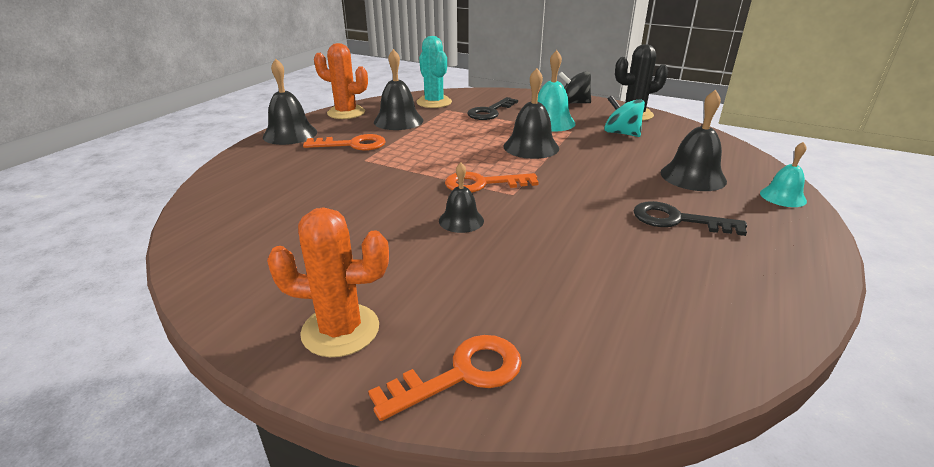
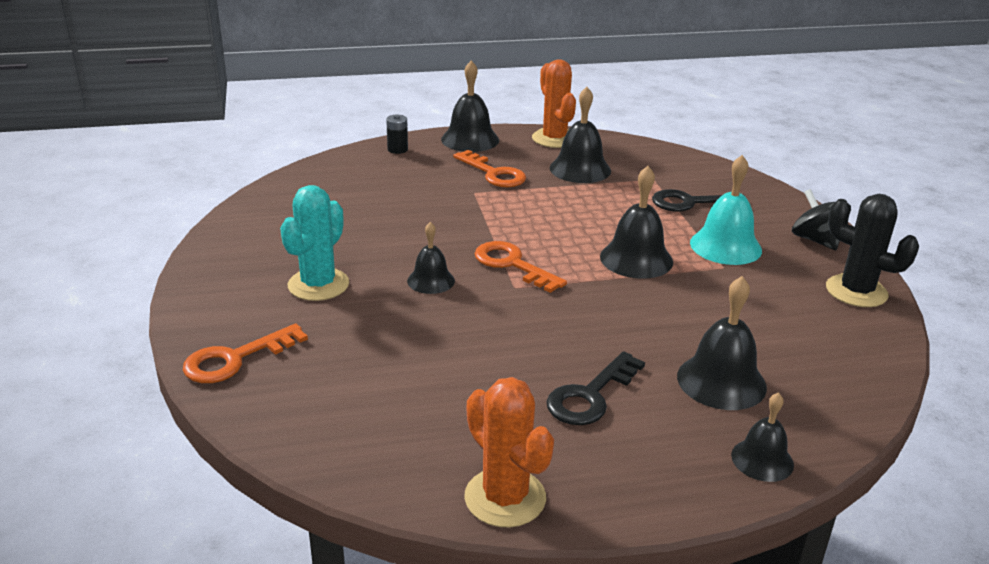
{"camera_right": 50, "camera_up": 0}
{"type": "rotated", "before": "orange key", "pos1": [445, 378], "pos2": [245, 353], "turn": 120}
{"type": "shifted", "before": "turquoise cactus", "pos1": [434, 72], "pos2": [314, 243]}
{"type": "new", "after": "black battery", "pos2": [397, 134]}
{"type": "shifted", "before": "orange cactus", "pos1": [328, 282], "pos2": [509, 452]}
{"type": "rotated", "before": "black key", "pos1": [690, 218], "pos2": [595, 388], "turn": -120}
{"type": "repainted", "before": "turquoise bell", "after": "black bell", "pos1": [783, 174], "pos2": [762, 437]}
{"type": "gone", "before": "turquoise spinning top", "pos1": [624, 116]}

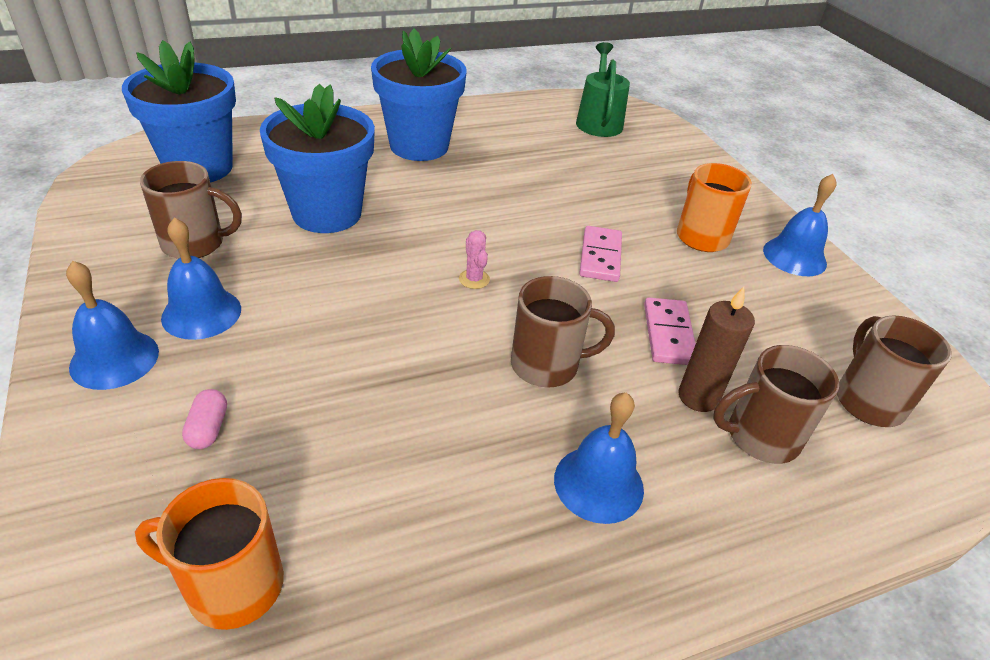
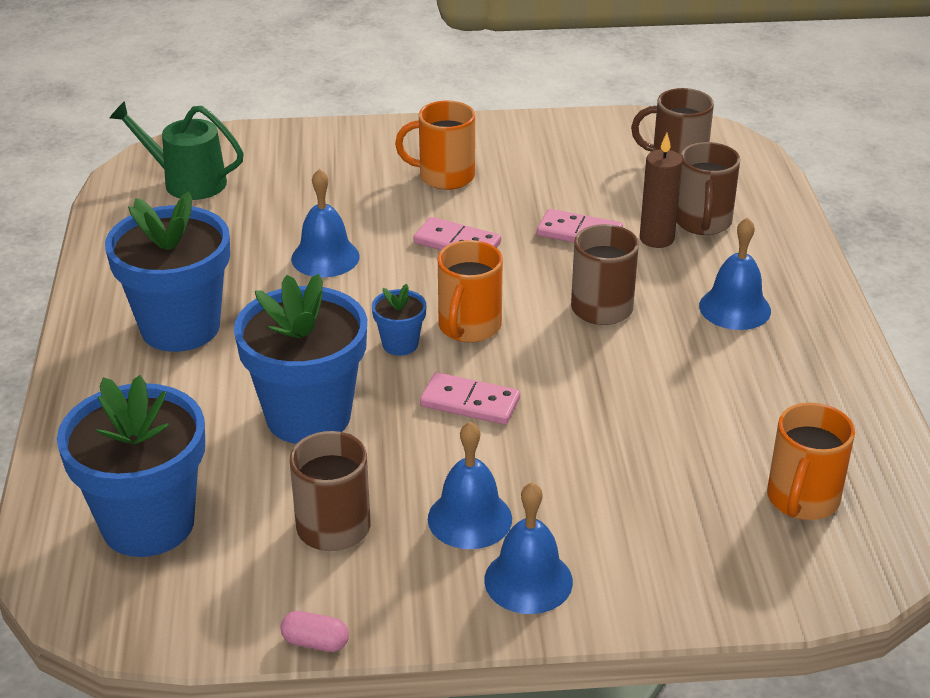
{"camera_right": -70, "camera_up": -5}
{"type": "shifted", "before": "pink capsule", "pos1": [204, 419], "pos2": [314, 631]}
{"type": "shifted", "before": "blue bell", "pos1": [800, 225], "pos2": [325, 223]}
{"type": "new", "after": "blue flower pot", "pos2": [399, 320]}
{"type": "new", "after": "pink domino", "pos2": [470, 398]}
{"type": "swapped", "before": "pink cactus", "after": "orange mug", "pos1": [474, 259], "pos2": [470, 291]}

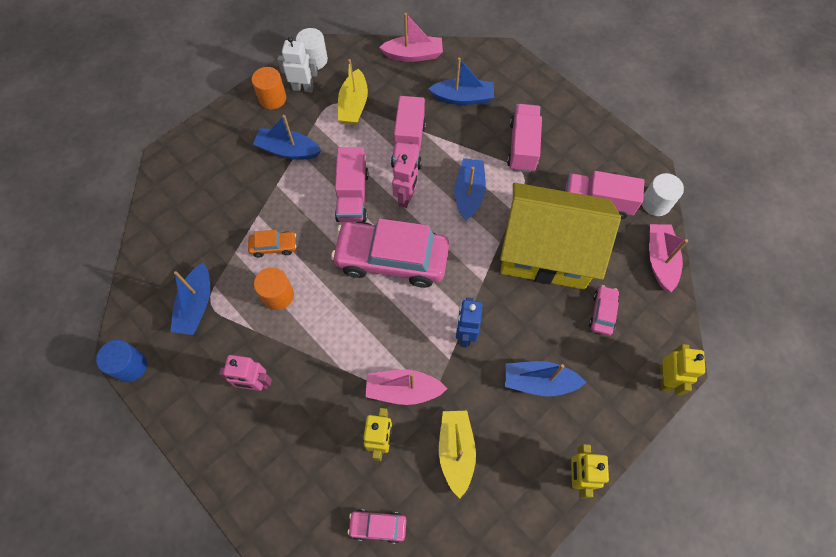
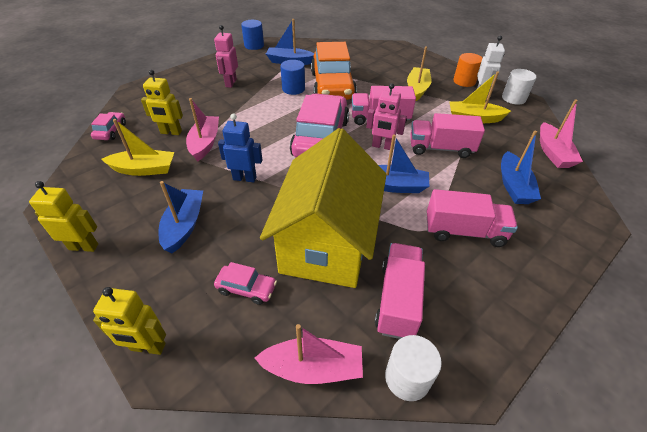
{"camera_right": 90, "camera_up": -20}
{"type": "repainted", "before": "orange cylinder", "after": "blue cylinder", "pos1": [274, 288], "pos2": [292, 77]}
{"type": "scaled", "before": "orange car", "pos1": [272, 243], "pos2": [334, 71], "scale": 2.32}
{"type": "repainted", "before": "blue boat", "after": "yellow boat", "pos1": [287, 137], "pos2": [419, 74]}

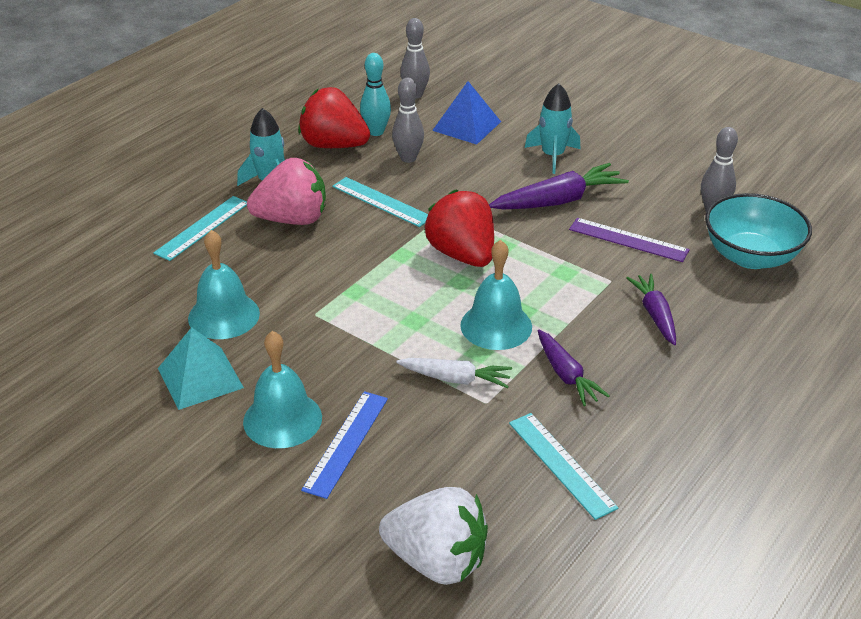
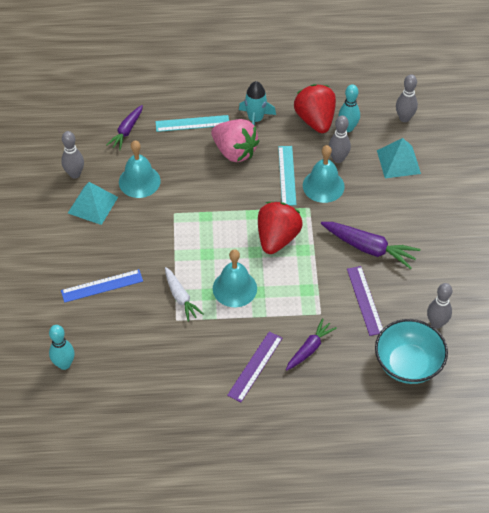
{"camera_right": 50, "camera_up": 15}
{"type": "swapped", "before": "white strawberry", "after": "turquoise bowling pin", "pos1": [433, 536], "pos2": [62, 347]}
{"type": "new", "after": "grey bowling pin", "pos2": [72, 155]}
{"type": "shifted", "before": "purple carrot", "pos1": [574, 368], "pos2": [124, 127]}
{"type": "new", "after": "purple ruler", "pos2": [255, 366]}
{"type": "shifted", "before": "turquoise bell", "pos1": [282, 389], "pos2": [324, 174]}
{"type": "repainted", "before": "blue pyramid", "after": "turquoise pyramid", "pos1": [466, 113], "pos2": [399, 158]}
{"type": "gone", "before": "turquoise ruler", "pos1": [563, 466]}
{"type": "gone", "before": "turquoise rocket", "pos1": [552, 128]}

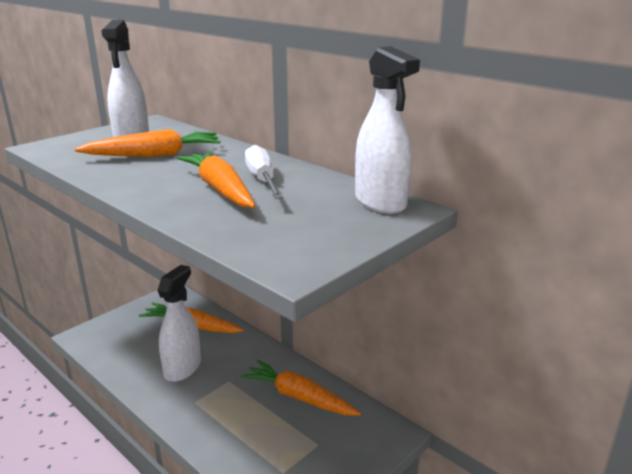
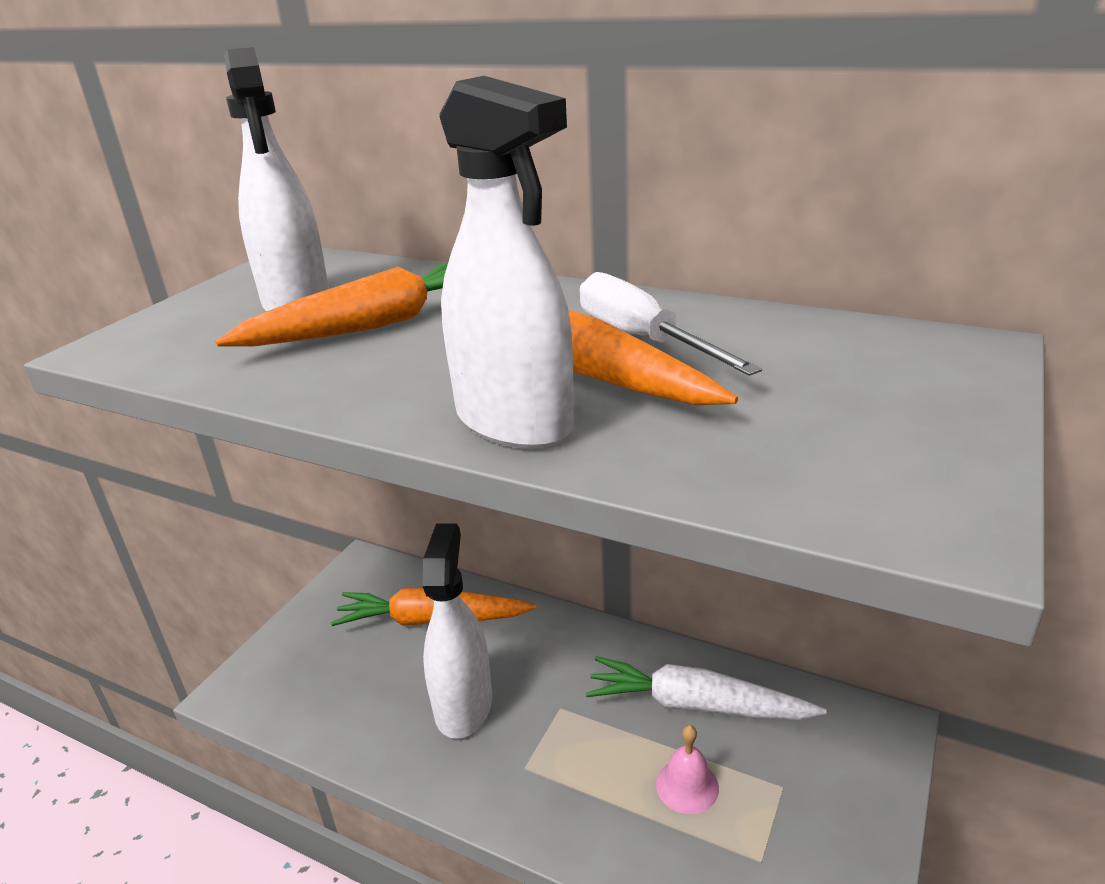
{"camera_right": -15, "camera_up": 5}
{"type": "shifted", "before": "white spray bottle", "pos1": [387, 130], "pos2": [506, 262]}
{"type": "repainted", "before": "orange carrot", "after": "white carrot", "pos1": [301, 388], "pos2": [706, 688]}
{"type": "new", "after": "pink bell", "pos2": [687, 769]}

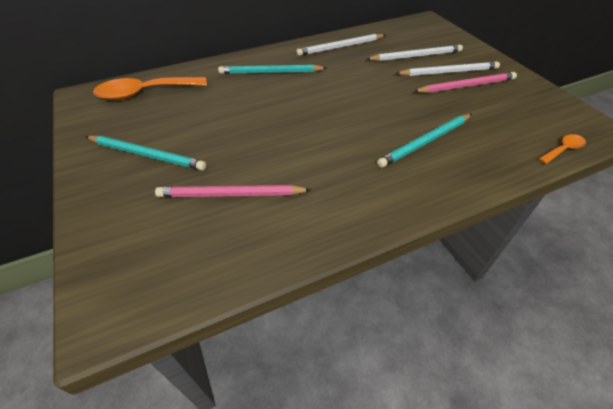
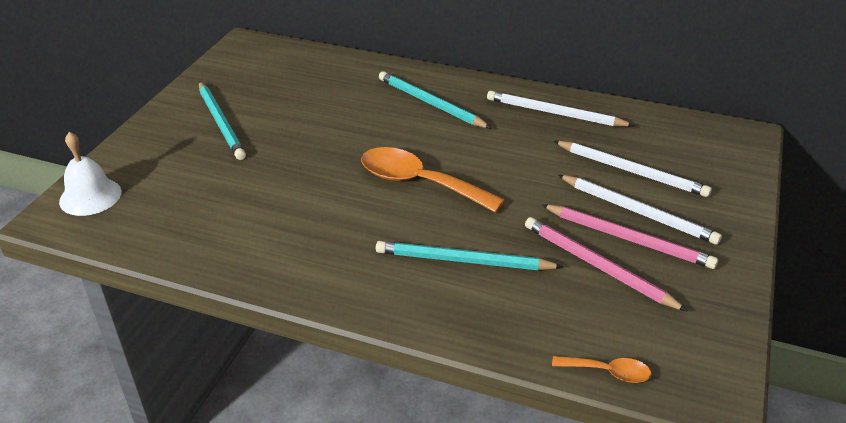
{"camera_right": 45, "camera_up": -10}
{"type": "new", "after": "white bell", "pos2": [90, 174]}
{"type": "shifted", "before": "orange spoon", "pos1": [150, 88], "pos2": [433, 180]}
{"type": "shifted", "before": "pink pencil", "pos1": [233, 191], "pos2": [606, 264]}

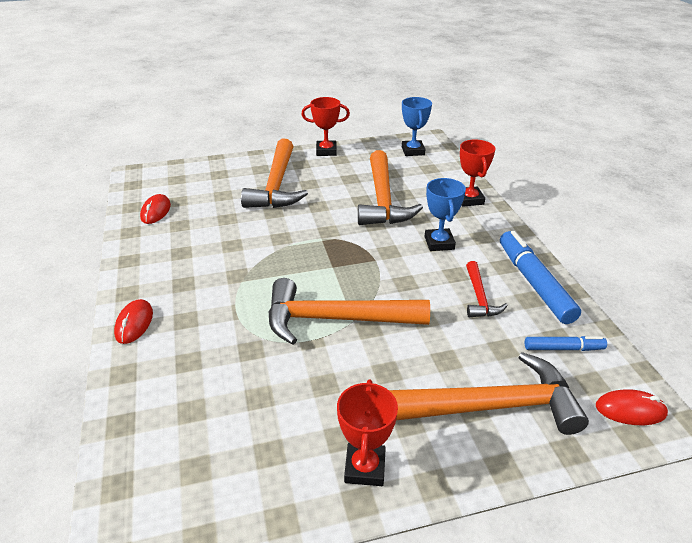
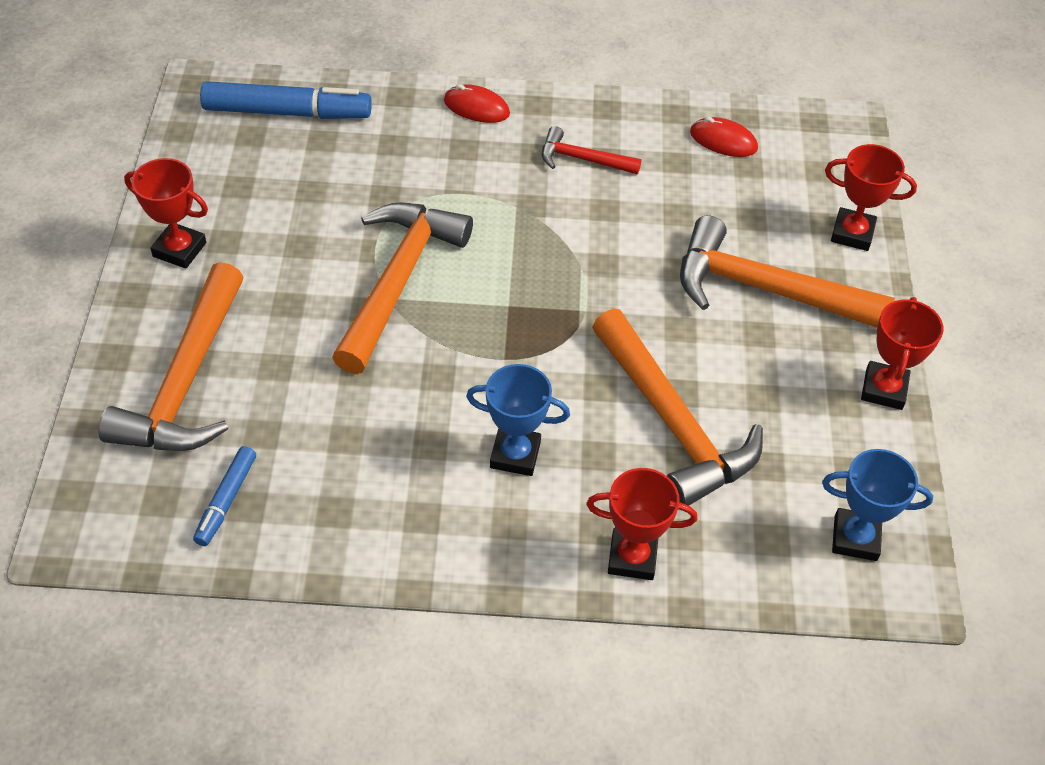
{"camera_right": 105, "camera_up": 15}
{"type": "shifted", "before": "blue marker", "pos1": [540, 277], "pos2": [286, 100]}
{"type": "shifted", "before": "red hammer", "pos1": [487, 289], "pos2": [592, 150]}
{"type": "rotated", "before": "orange hammer", "pos1": [390, 187], "pos2": [677, 407], "turn": -135}
{"type": "new", "after": "red trophy", "pos2": [871, 197]}
{"type": "gone", "before": "red mouse", "pos1": [632, 407]}

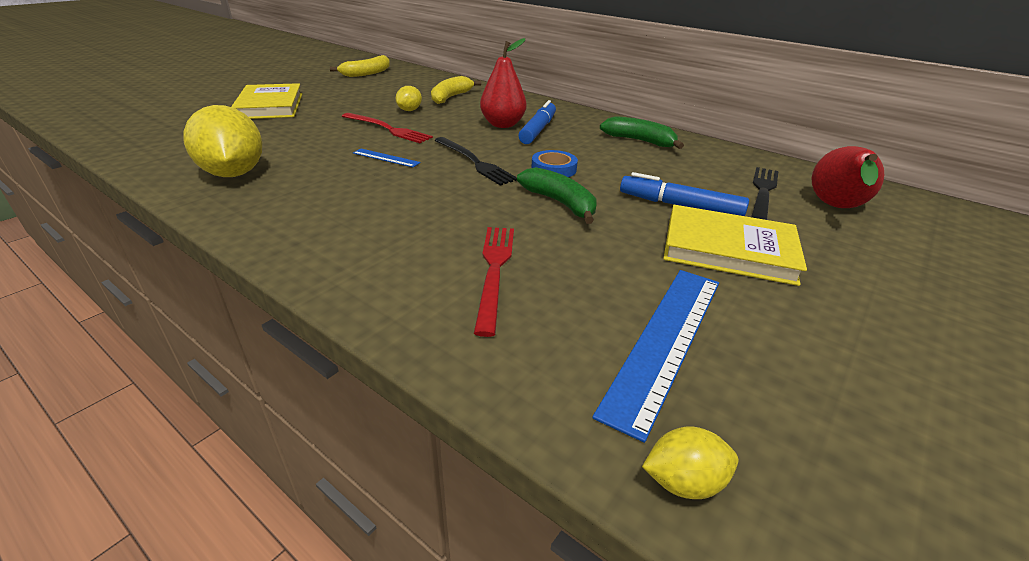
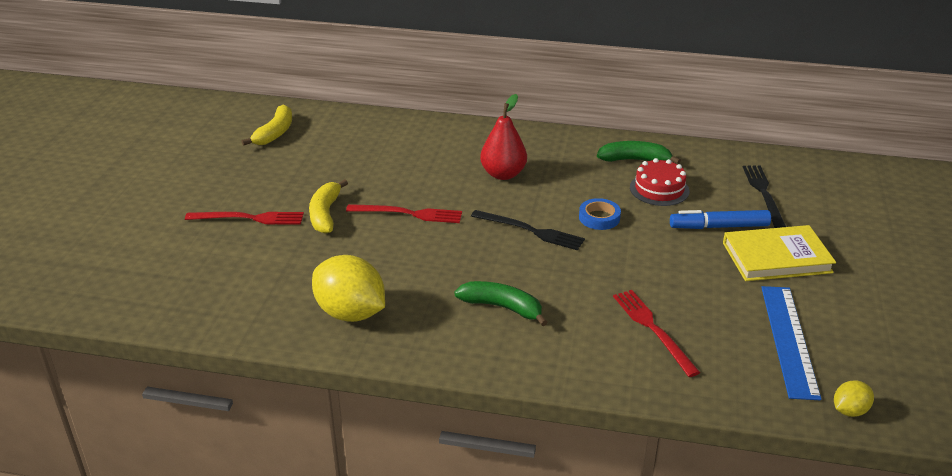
{"camera_right": -25, "camera_up": 0}
{"type": "swapped", "before": "yellow book", "after": "red fork", "pos1": [266, 101], "pos2": [244, 218]}
{"type": "shifted", "before": "yellow banana", "pos1": [456, 90], "pos2": [328, 206]}
{"type": "shifted", "before": "green banana", "pos1": [556, 195], "pos2": [501, 303]}
{"type": "new", "after": "red cake", "pos2": [659, 182]}
{"type": "gone", "before": "blue ruler", "pos1": [387, 158]}
{"type": "gone", "before": "yellow lemon", "pos1": [408, 98]}
{"type": "gone", "before": "blue marker", "pos1": [537, 122]}
{"type": "gone", "before": "red pear", "pos1": [847, 177]}

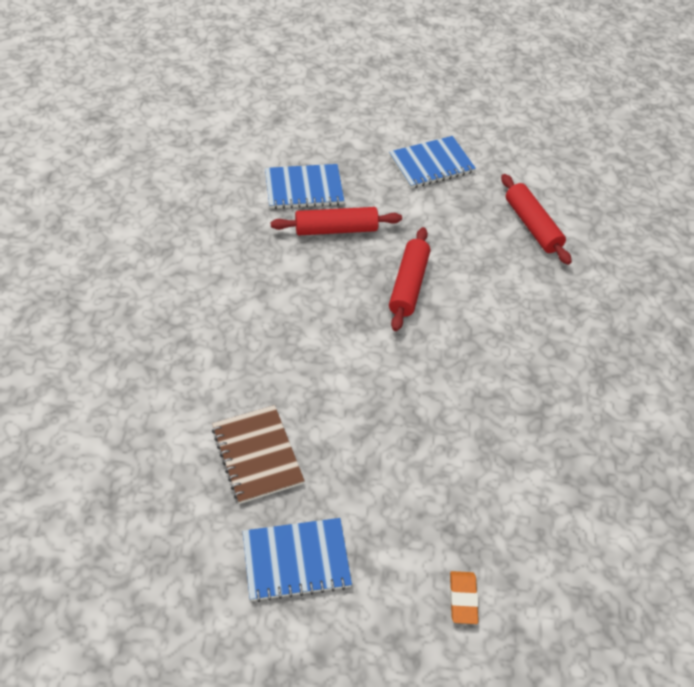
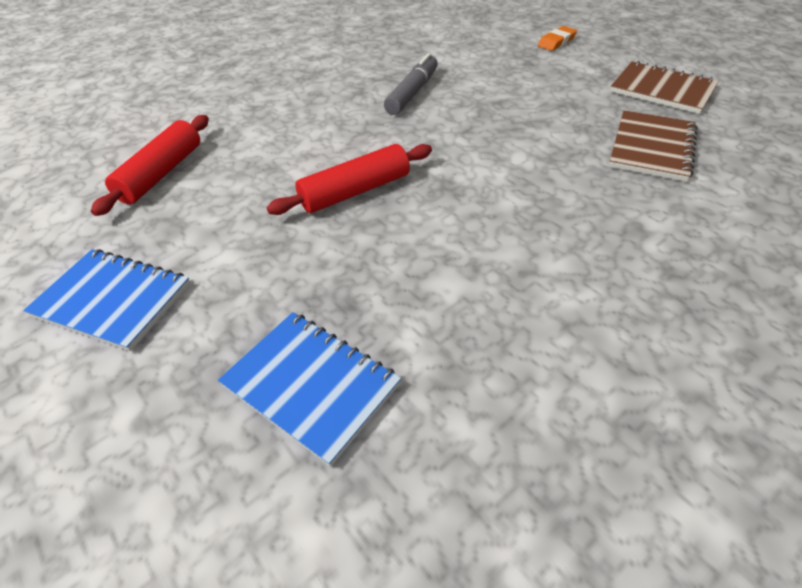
{"camera_right": -130, "camera_up": -5}
{"type": "new", "after": "grey marker", "pos2": [411, 84]}
{"type": "repainted", "before": "blue notebook", "after": "brown notebook", "pos1": [297, 560], "pos2": [664, 87]}
{"type": "gone", "before": "red rolling pin", "pos1": [336, 221]}

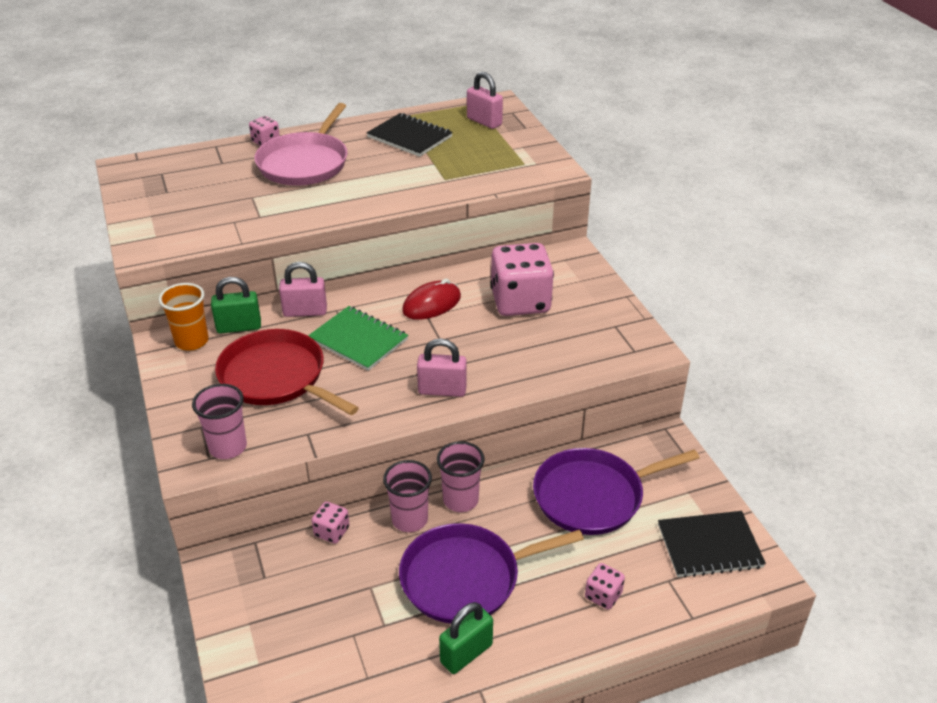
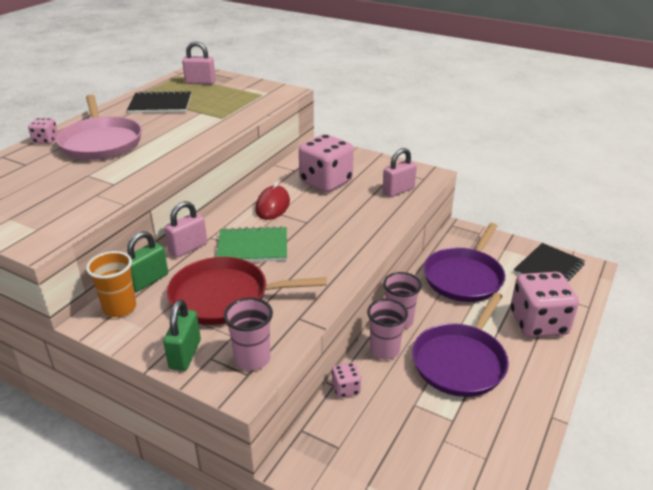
{"camera_right": -40, "camera_up": -5}
{"type": "shifted", "before": "green padlock", "pos1": [466, 638], "pos2": [182, 335]}
{"type": "shifted", "before": "pink padlock", "pos1": [442, 367], "pos2": [399, 172]}
{"type": "scaled", "before": "pink dice", "pos1": [605, 586], "pos2": [545, 305], "scale": 2.2}

